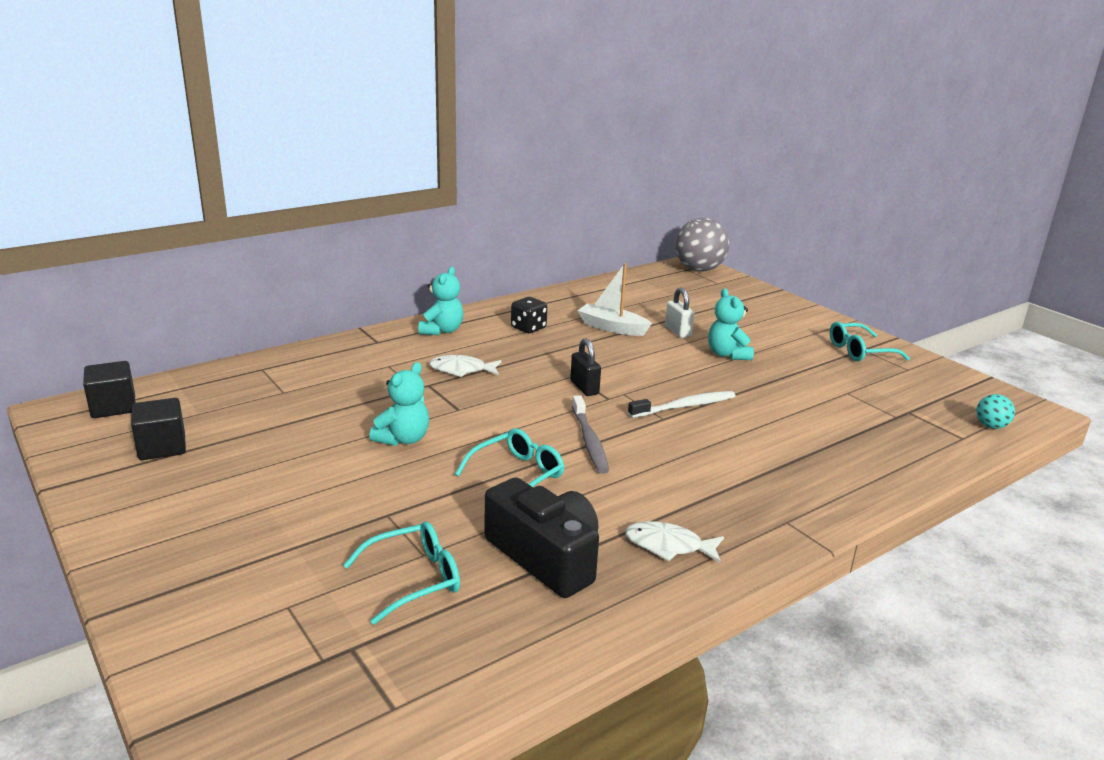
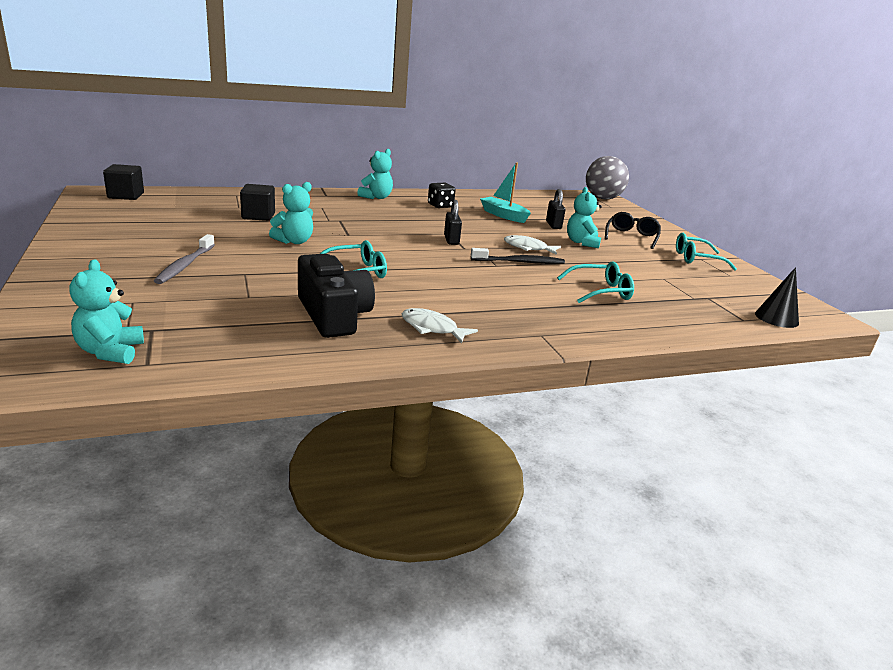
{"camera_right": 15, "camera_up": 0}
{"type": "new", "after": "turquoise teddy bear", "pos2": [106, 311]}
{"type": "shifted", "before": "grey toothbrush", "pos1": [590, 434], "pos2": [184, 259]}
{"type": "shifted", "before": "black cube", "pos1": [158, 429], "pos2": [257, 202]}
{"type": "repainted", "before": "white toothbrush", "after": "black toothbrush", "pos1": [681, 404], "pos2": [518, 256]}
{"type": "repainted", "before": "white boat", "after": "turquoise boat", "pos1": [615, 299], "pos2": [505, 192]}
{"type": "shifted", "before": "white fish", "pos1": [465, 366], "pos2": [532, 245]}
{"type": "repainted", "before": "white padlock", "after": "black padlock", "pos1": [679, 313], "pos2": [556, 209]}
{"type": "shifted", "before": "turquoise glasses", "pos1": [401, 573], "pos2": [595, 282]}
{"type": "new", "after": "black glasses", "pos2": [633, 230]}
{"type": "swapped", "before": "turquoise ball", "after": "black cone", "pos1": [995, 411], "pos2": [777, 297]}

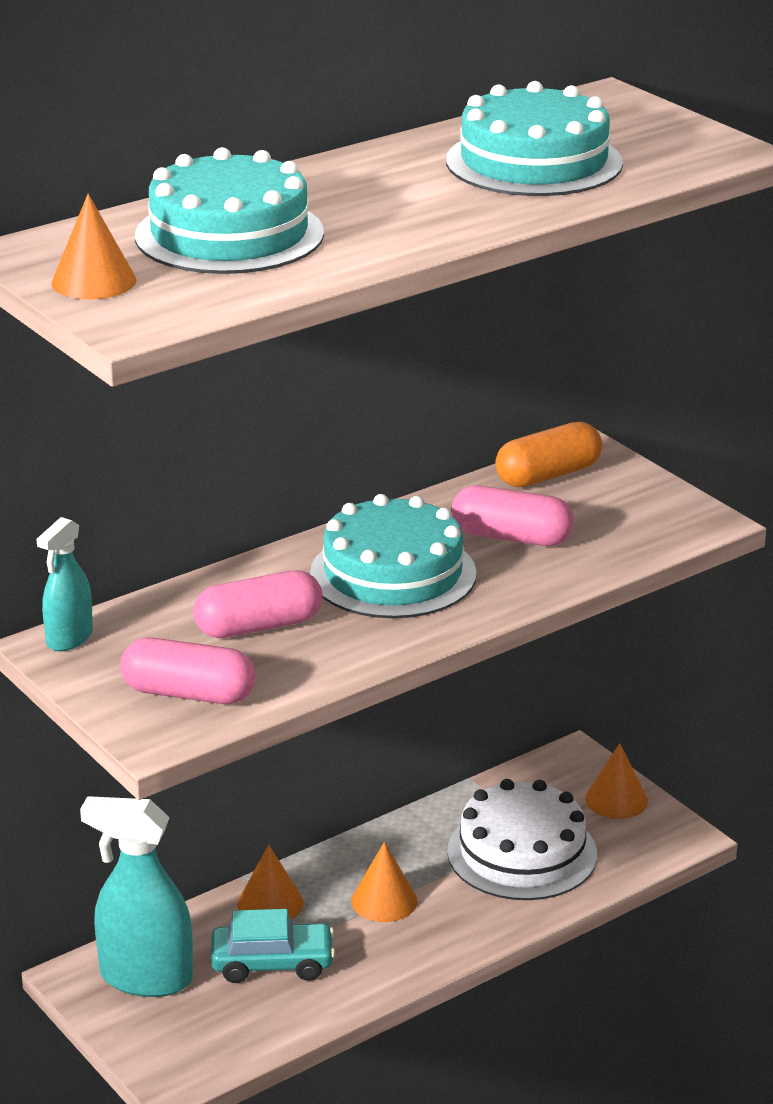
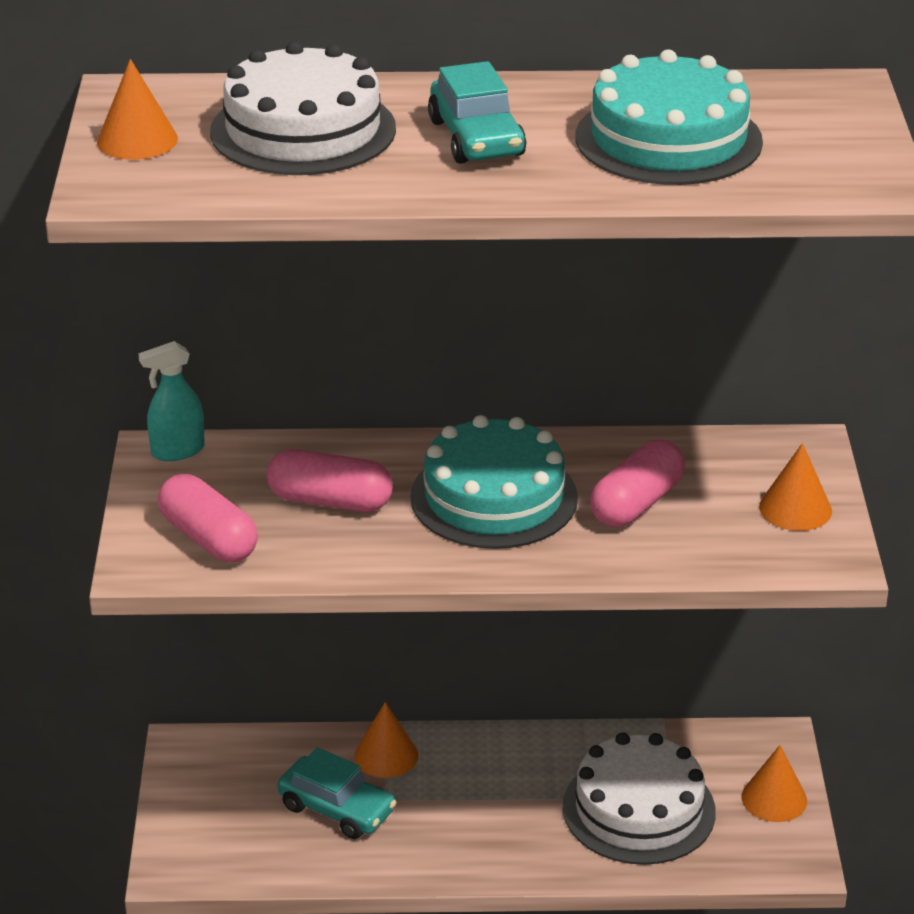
{"camera_right": 35, "camera_up": 5}
{"type": "repainted", "before": "turquoise cake", "after": "white cake", "pos1": [229, 210], "pos2": [303, 108]}
{"type": "new", "after": "turquoise car", "pos2": [477, 112]}
{"type": "rotated", "before": "pink capsule", "pos1": [512, 516], "pos2": [637, 483], "turn": 75}
{"type": "shifted", "before": "orange cone", "pos1": [384, 882], "pos2": [795, 487]}
{"type": "gone", "before": "turquoise spray bottle", "pos1": [136, 896]}
{"type": "gone", "before": "orange capsule", "pos1": [548, 454]}

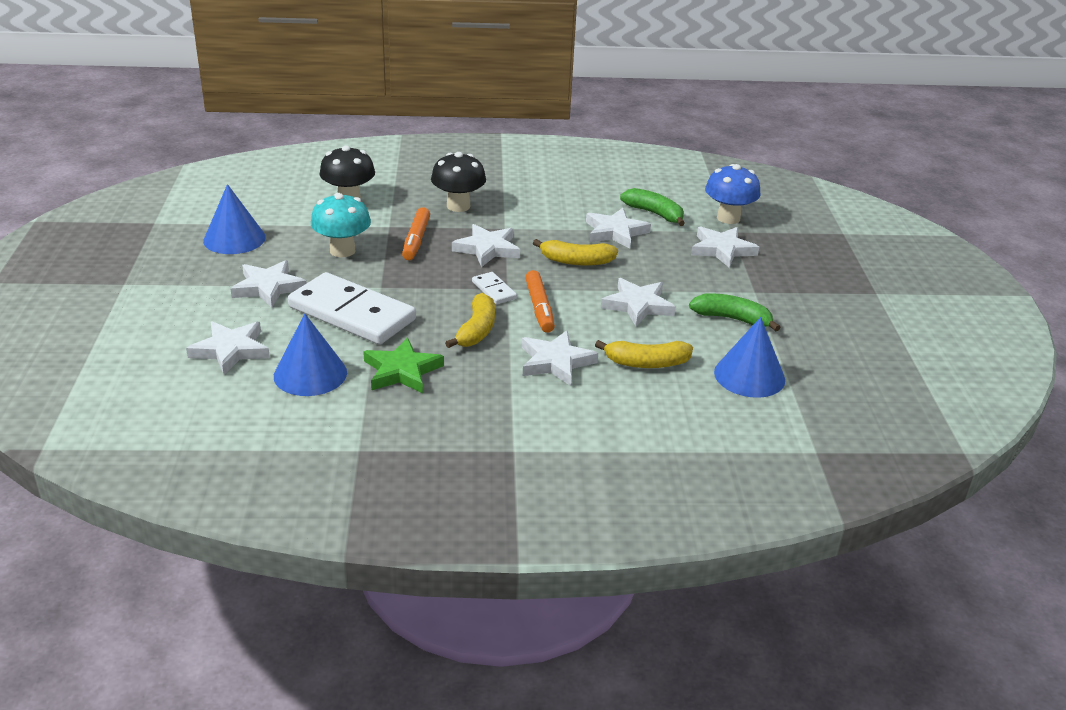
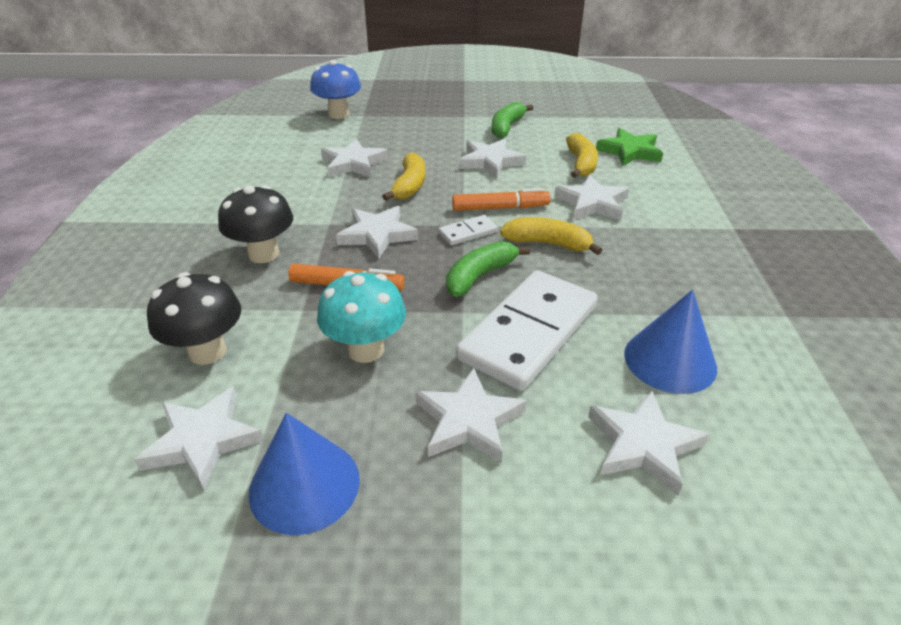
{"camera_right": -85, "camera_up": 5}
{"type": "shifted", "before": "white star", "pos1": [725, 247], "pos2": [199, 438]}
{"type": "shifted", "before": "green banana", "pos1": [652, 207], "pos2": [488, 269]}
{"type": "shifted", "before": "green star", "pos1": [403, 365], "pos2": [629, 147]}
{"type": "gone", "before": "blue cone", "pos1": [749, 357]}

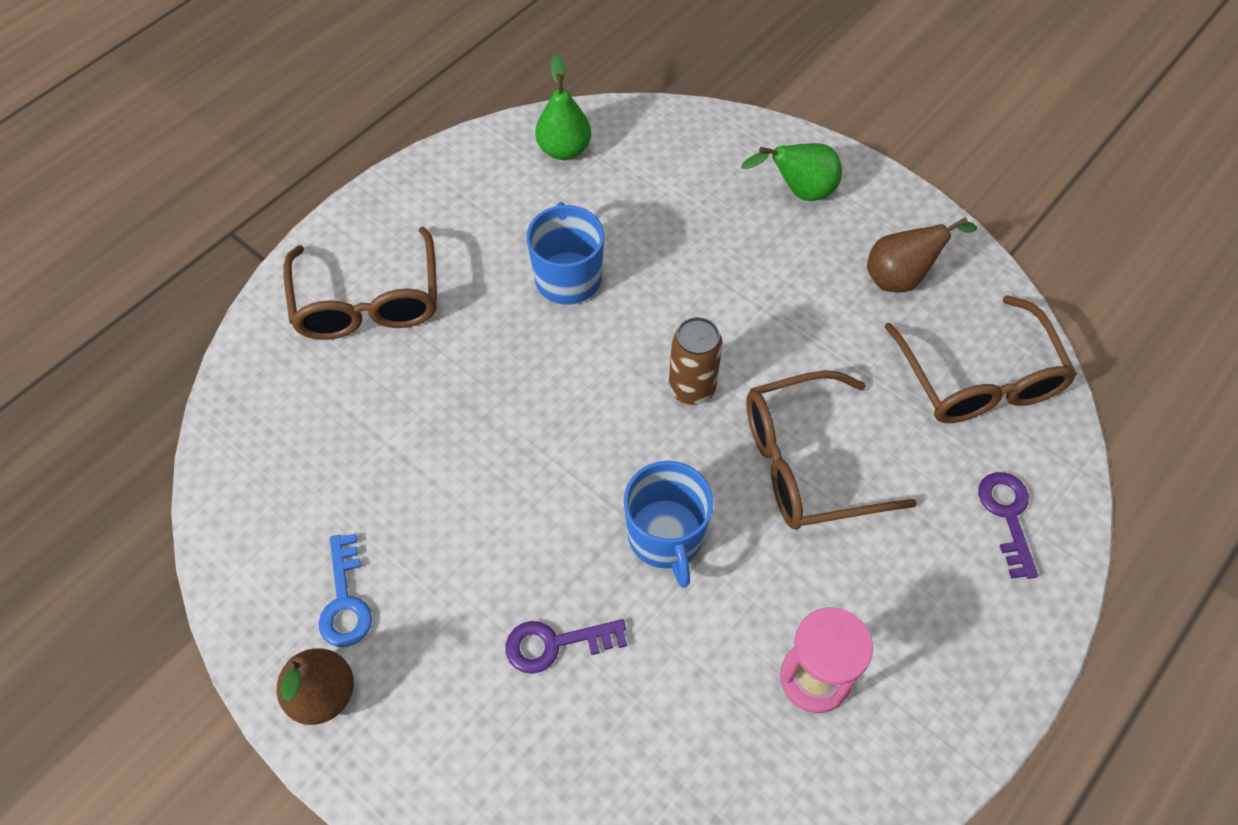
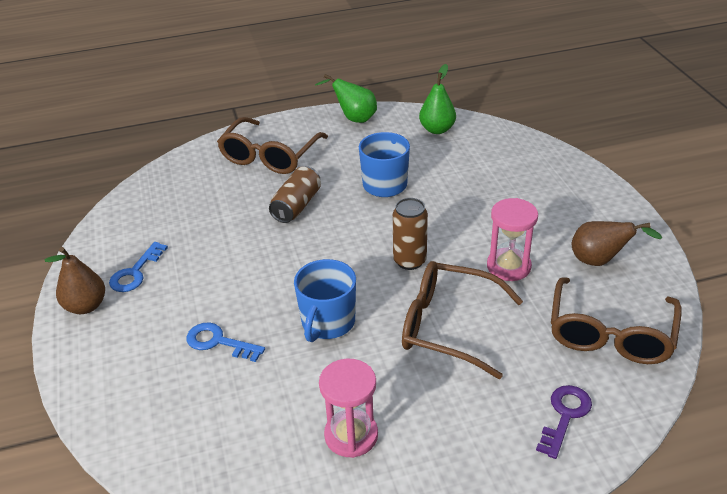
{"camera_right": 35, "camera_up": -20}
{"type": "repainted", "before": "purple key", "after": "blue key", "pos1": [566, 646], "pos2": [225, 342]}
{"type": "new", "after": "brown can", "pos2": [295, 194]}
{"type": "shifted", "before": "green pear", "pos1": [791, 172], "pos2": [346, 98]}
{"type": "new", "after": "pink hourglass", "pos2": [512, 239]}

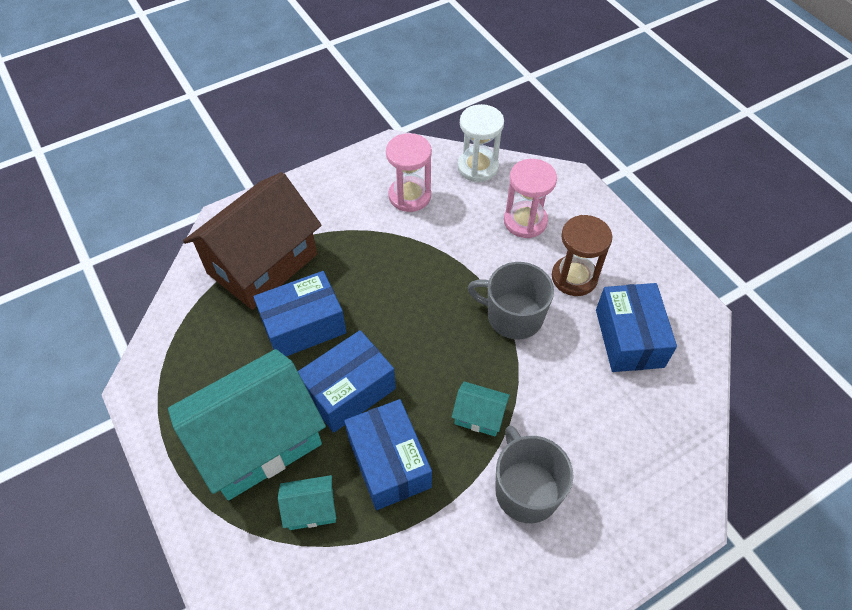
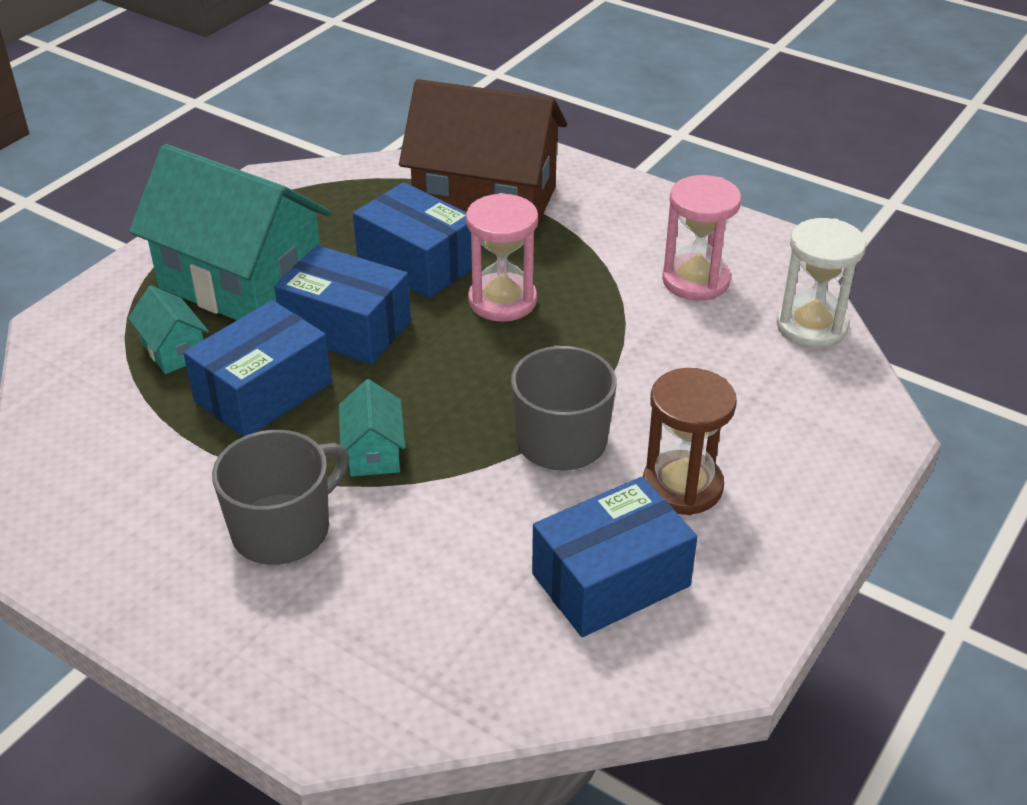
{"camera_right": 65, "camera_up": -15}
{"type": "shifted", "before": "pink hourglass", "pos1": [530, 198], "pos2": [502, 257]}

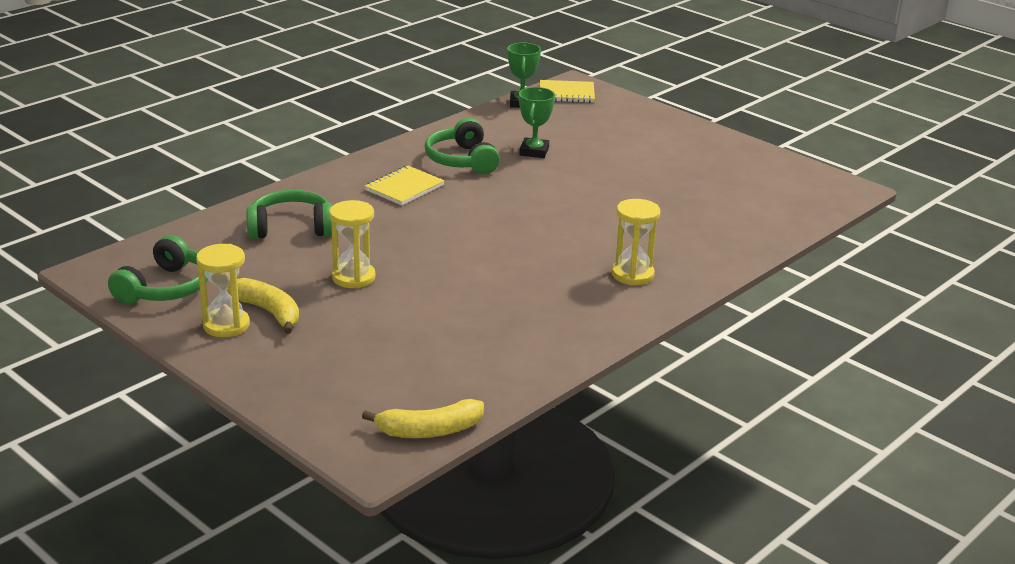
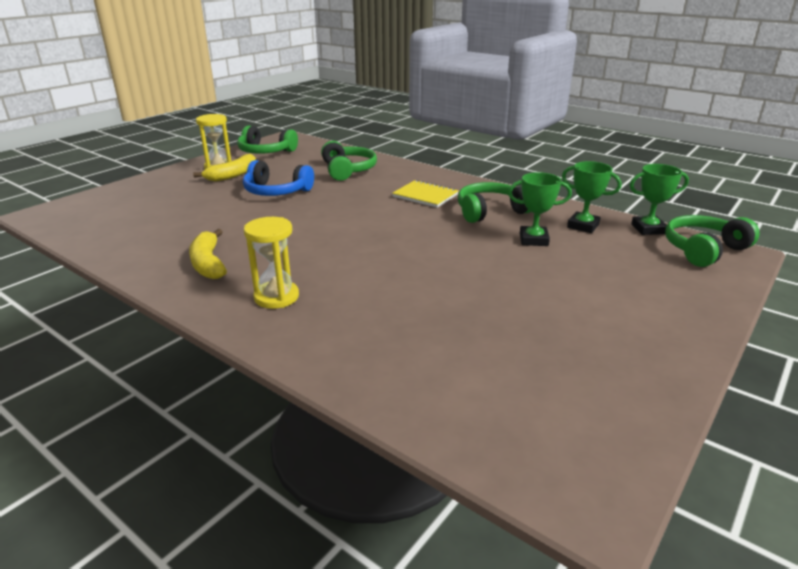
{"camera_right": 85, "camera_up": 0}
{"type": "shifted", "before": "yellow banana", "pos1": [423, 418], "pos2": [208, 254]}
{"type": "swapped", "before": "yellow hourglass", "after": "blue headphones", "pos1": [352, 244], "pos2": [278, 178]}
{"type": "new", "after": "green trophy", "pos2": [591, 197]}
{"type": "swapped", "before": "yellow notebook", "after": "green headphones", "pos1": [567, 91], "pos2": [712, 241]}

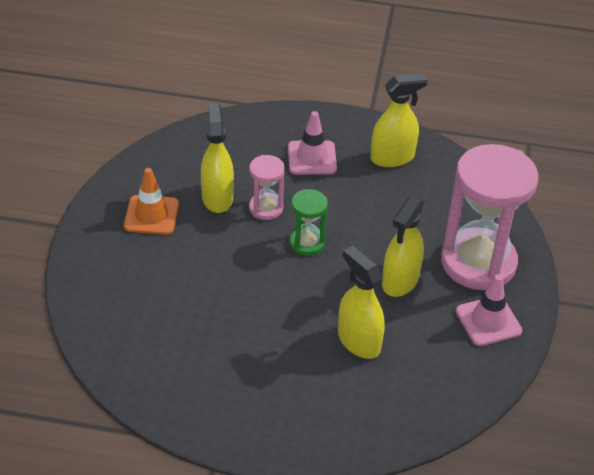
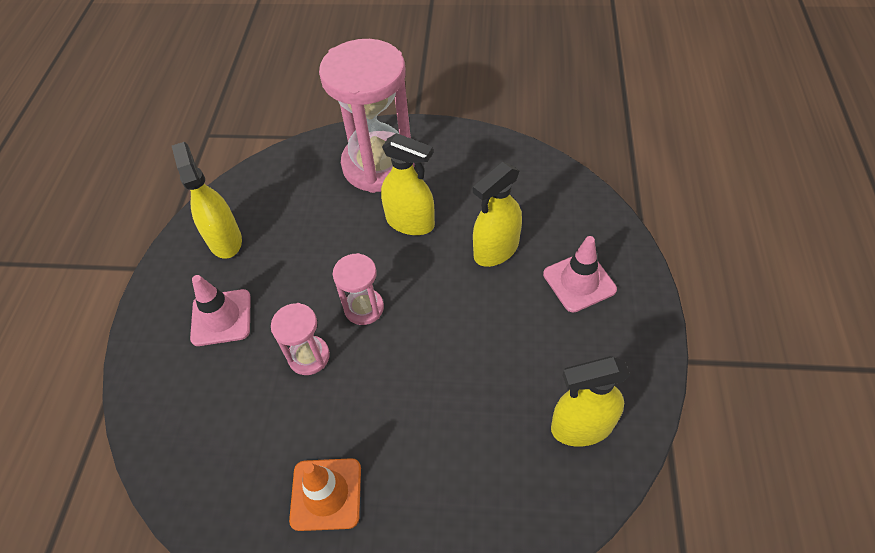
{"camera_right": -90, "camera_up": 10}
{"type": "repainted", "before": "green hourglass", "after": "pink hourglass", "pos1": [309, 222], "pos2": [358, 289]}
{"type": "shifted", "before": "pink traffic cone", "pos1": [489, 310], "pos2": [580, 274]}
{"type": "shifted", "before": "yellow spray bottle", "pos1": [217, 158], "pos2": [590, 401]}

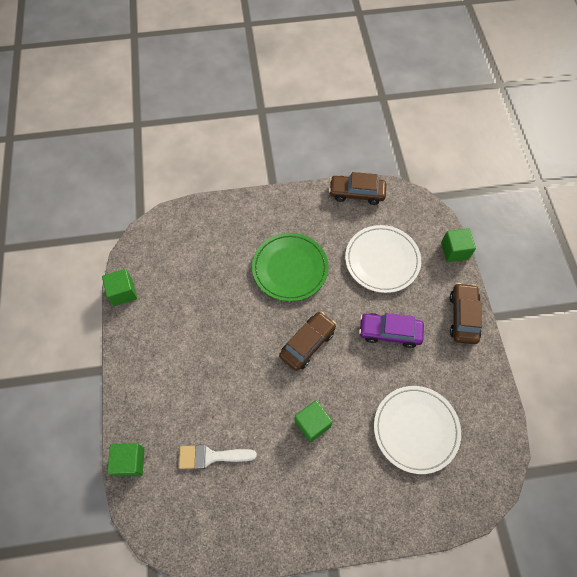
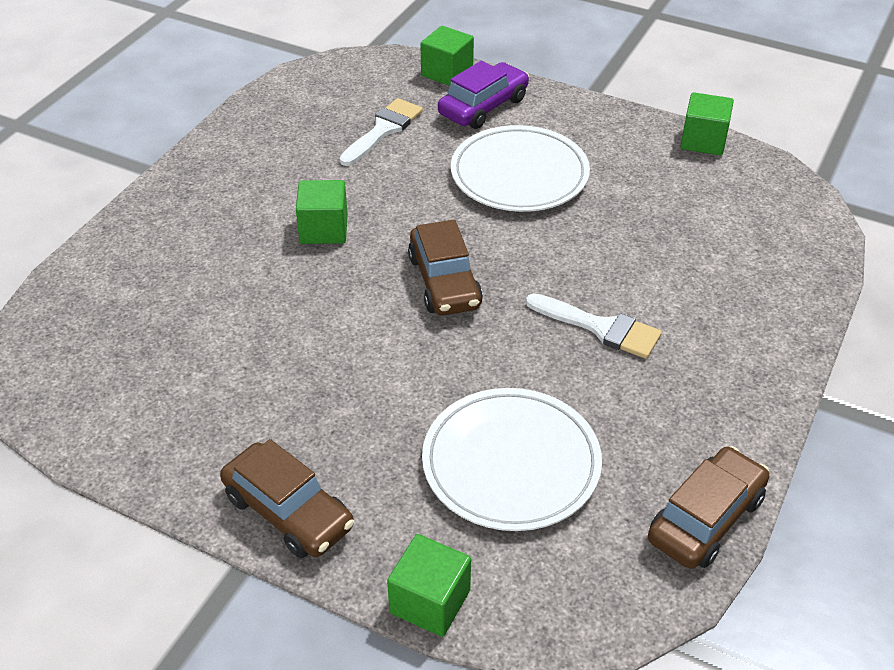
{"camera_right": 125, "camera_up": -20}
{"type": "shifted", "before": "purple car", "pos1": [391, 330], "pos2": [483, 95]}
{"type": "shifted", "before": "white plate", "pos1": [417, 430], "pos2": [520, 168]}
{"type": "swapped", "before": "green plate", "after": "white brush", "pos1": [290, 267], "pos2": [594, 326]}

